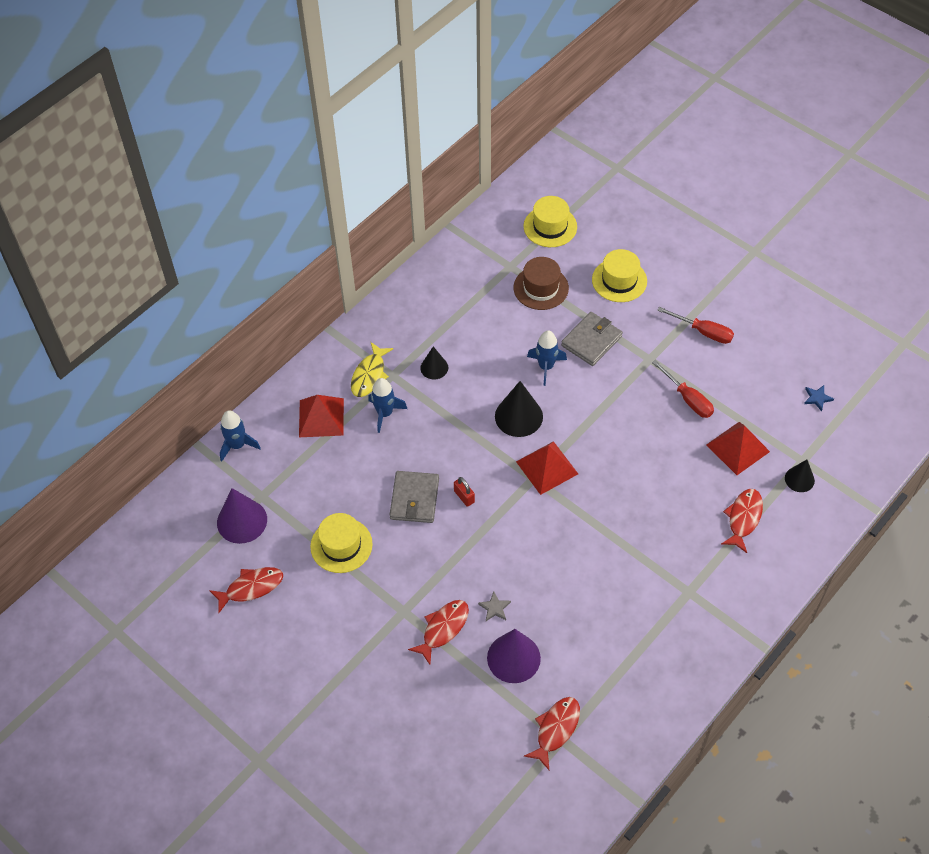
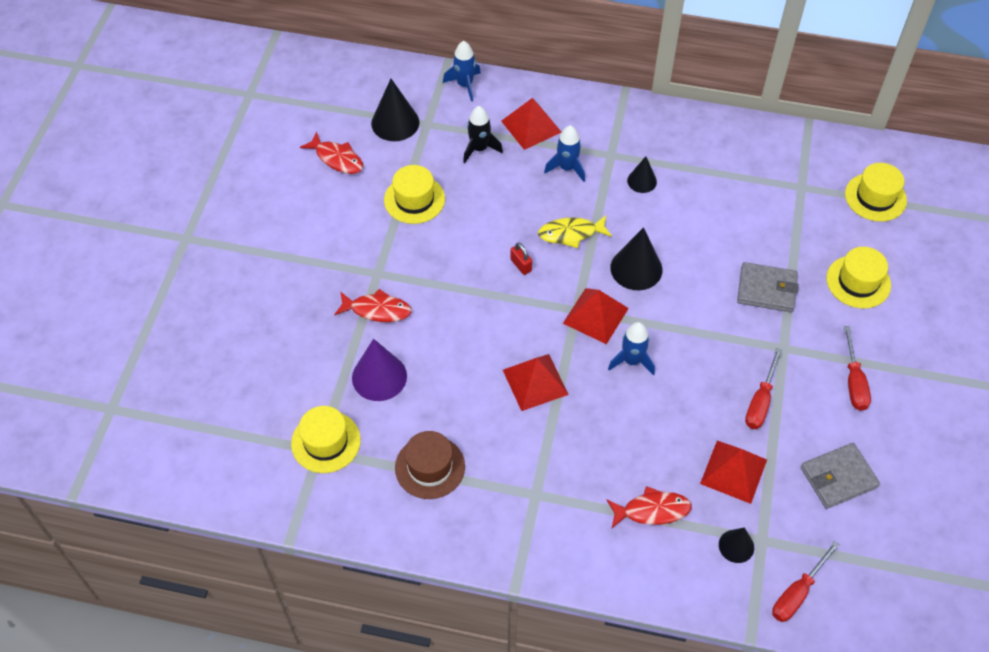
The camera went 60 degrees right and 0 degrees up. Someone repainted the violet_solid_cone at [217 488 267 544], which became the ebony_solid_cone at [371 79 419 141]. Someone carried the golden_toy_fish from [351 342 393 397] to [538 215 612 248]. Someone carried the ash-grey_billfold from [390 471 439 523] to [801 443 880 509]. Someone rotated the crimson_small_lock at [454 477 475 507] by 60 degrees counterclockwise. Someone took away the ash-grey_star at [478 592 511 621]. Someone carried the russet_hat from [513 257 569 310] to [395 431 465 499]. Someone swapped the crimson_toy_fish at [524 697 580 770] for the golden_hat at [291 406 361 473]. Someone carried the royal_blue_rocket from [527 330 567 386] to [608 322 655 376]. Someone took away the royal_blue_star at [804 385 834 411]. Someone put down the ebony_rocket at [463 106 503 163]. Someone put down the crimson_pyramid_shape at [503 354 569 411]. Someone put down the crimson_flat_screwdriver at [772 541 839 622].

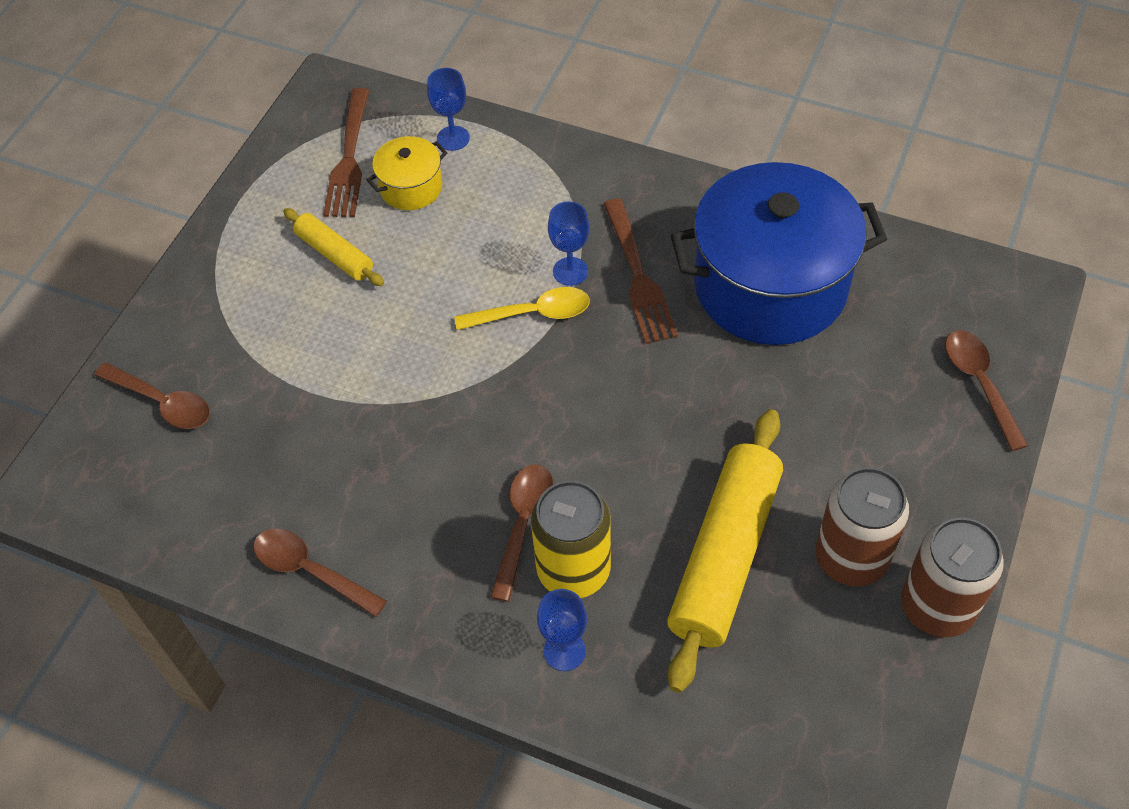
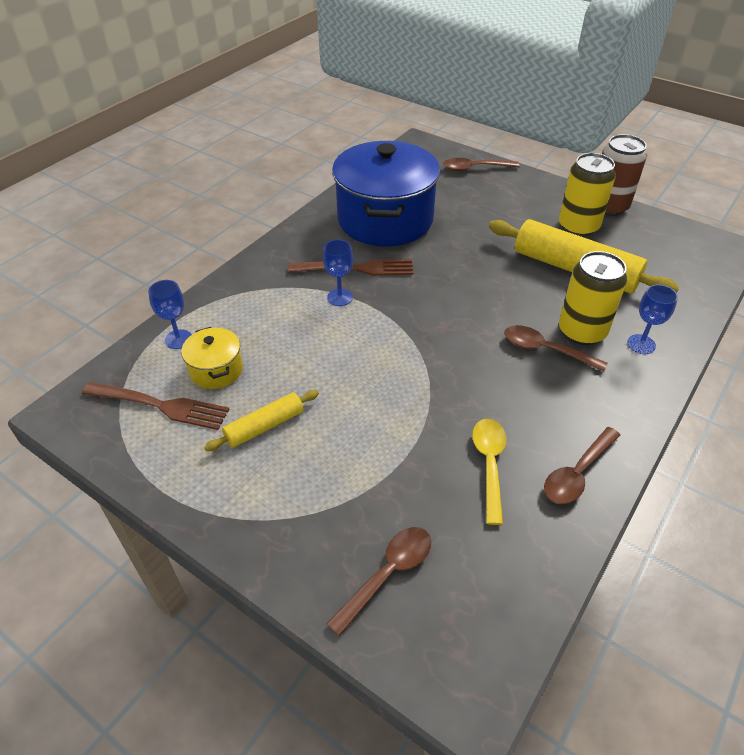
The camera went 80 degrees left and 10 degrees down. Someone carried the golden_teaspoon from [455 287 590 330] to [472 419 507 525]. Someone repainted the russet_tin at [815 467 909 587], which became the golden_tin at [559 153 616 237].

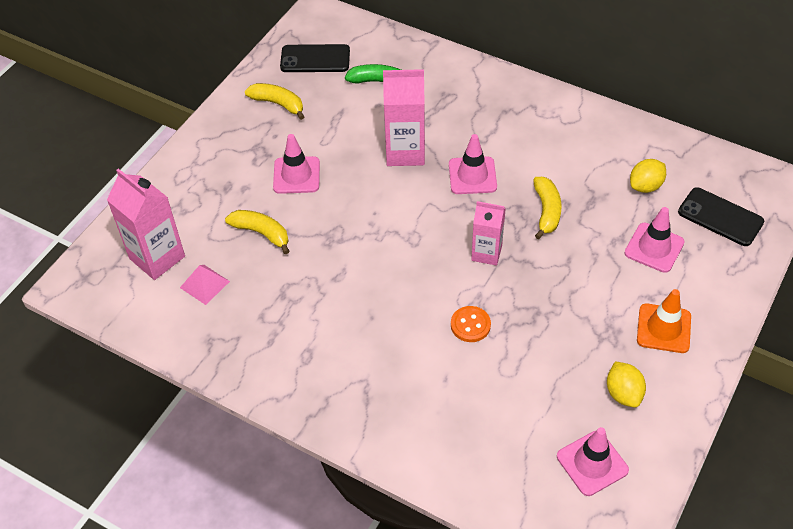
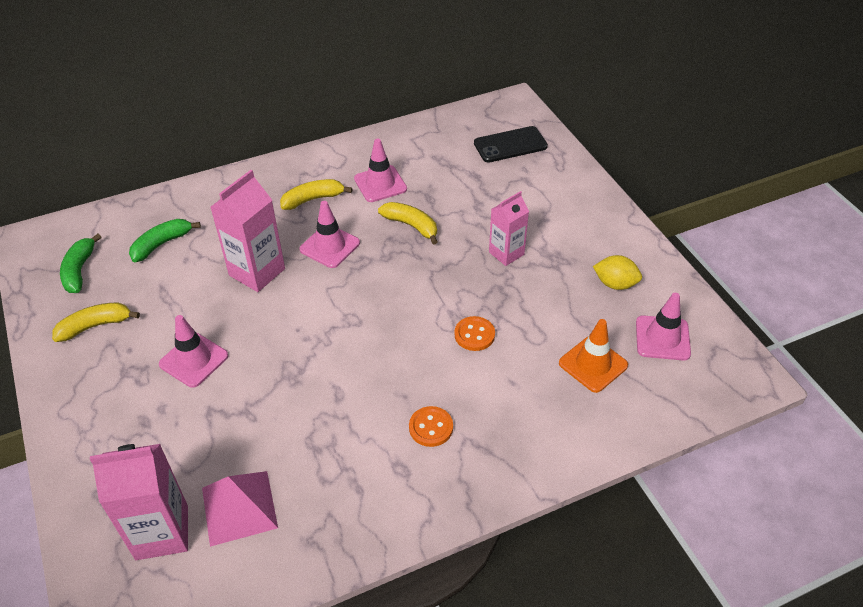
The camera went 55 degrees left and 5 degrees down. Someone scaled the rose-pink_pyramid_shape at [180 265 230 305] by 1.53. Someone carried the golden_banana from [225 210 289 254] to [280 179 353 210]. Someone swapped the ebony_mobile_phone at [280 44 350 72] for the leaf-green_banana at [60 234 102 293]. Someone carried the rose-pink_carton from [471 201 506 266] to [489 191 529 266]. Someone carried the rose-pink_traffic_cone from [624 207 685 273] to [354 139 407 202]. Someone took away the golden_toy_lemon at [630 159 666 193]. Someone carried the bright_orange_traffic_cone from [637 289 691 353] to [559 319 628 393]. Someone put down the bright_orange_sewing_button at [409 406 453 447].

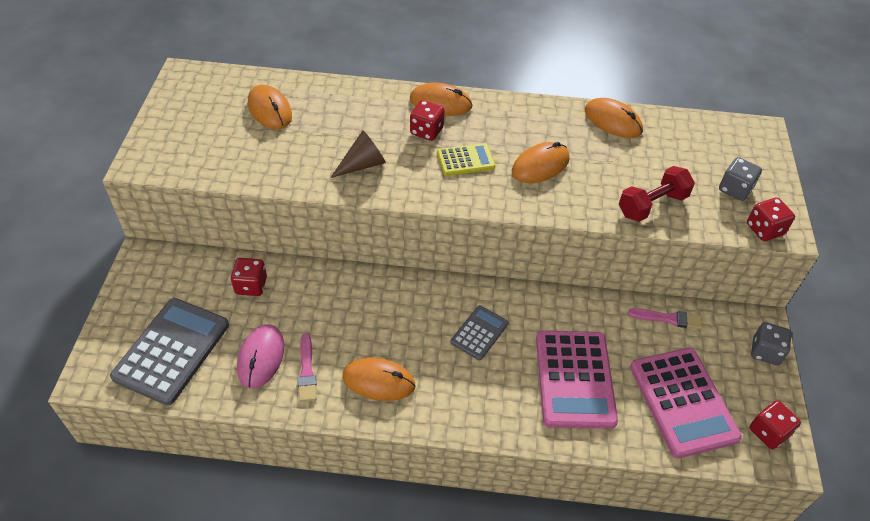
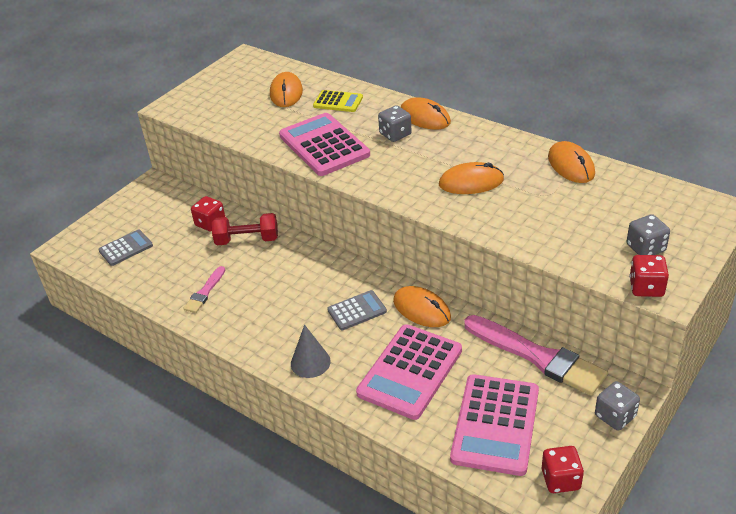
The camera went 35 degrees right and 10 degrees down. Someone scaled the ash-grey_adding_machine at [110 298 229 406] by 0.54. Someone took away the rose-pink_PC_mouse at [237 324 284 389]. Someone swapped the russet_solid_cone at [330 130 386 178] for the rose-pink_adding_machine at [279 113 370 176]. Someone carried the bright_orange_PC_mouse from [342 358 416 401] to [393 286 451 327]. Someone repainted the crimson_die at [410 100 445 141], which became the ash-grey_die at [378 105 412 142]. Someone carried the golden_adding_machine from [437 143 495 176] to [313 90 363 112]. Someone carried the crimson_free_weight from [619 166 695 222] to [212 213 278 245]. Someone scaled the rose-pink_brush at [628 308 702 329] by 2.05. Someone put down the ash-grey_solid_cone at [291 325 331 378].

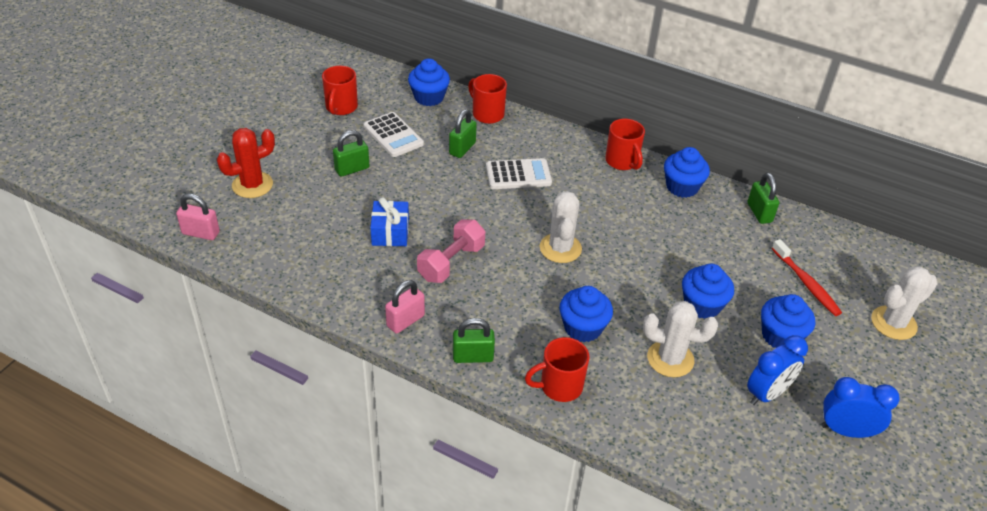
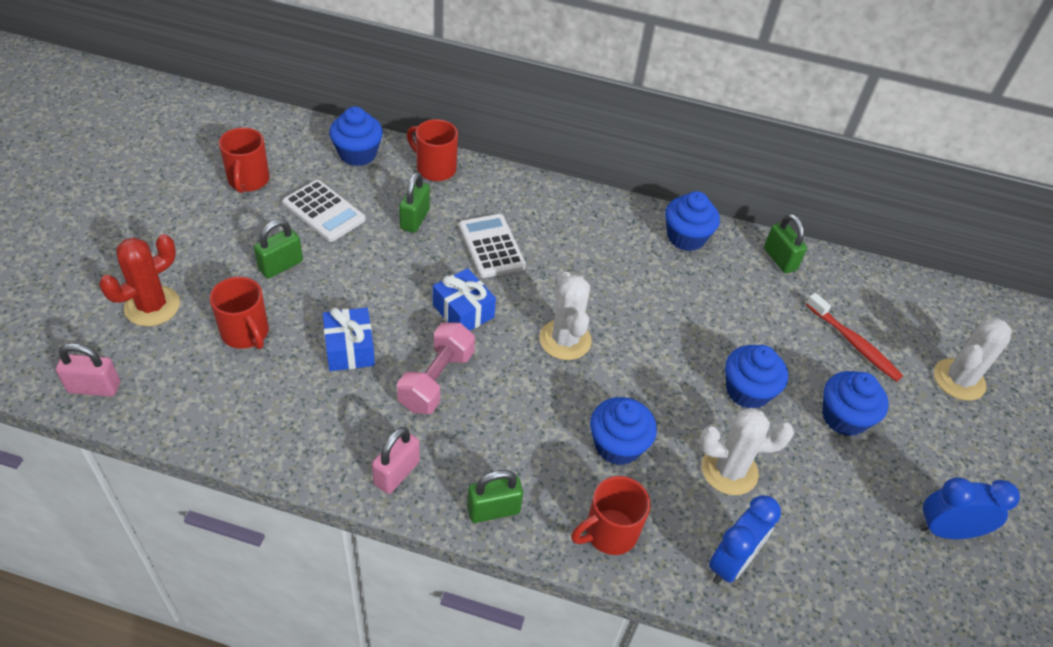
The camera went 15 degrees left and 5 degrees up. Someone rotated the snow-white_adding_machine at [486 158 552 189] by 90 degrees counterclockwise. Someone carried the crimson_mug from [605 119 645 170] to [210 277 269 349]. Someone carried the royal_blue_clock from [747 335 808 405] to [709 495 781 584]. Someone put down the royal_blue_wrapped_gift at [433 268 496 331].

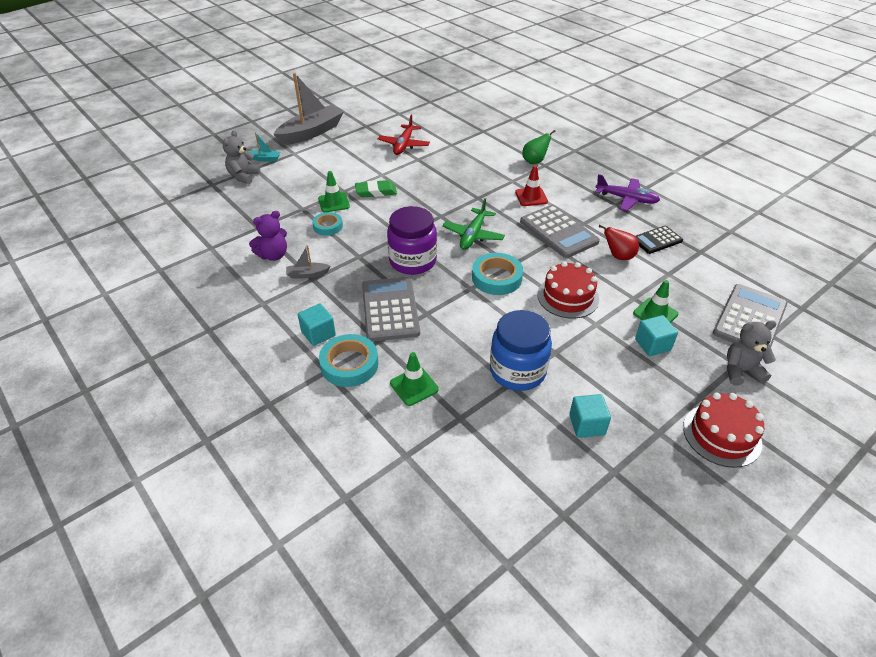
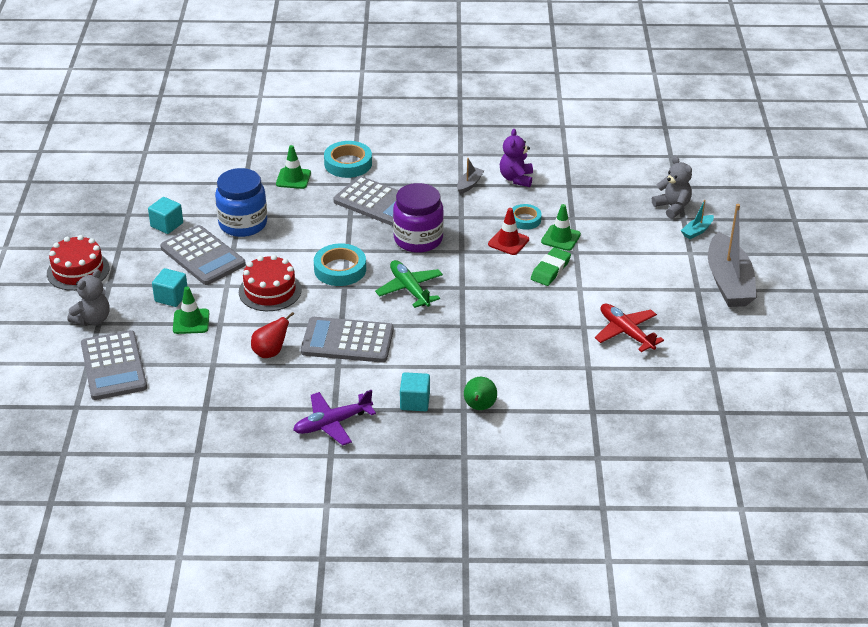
The camera went 130 degrees right and 5 degrees down. Someone carried the aqua_solid_cube from [298 304 336 346] to [400 372 430 411]. Someone carried the crimson_traffic_cone from [515 165 548 206] to [488 208 529 255]. Someone took away the ebony_adding_machine at [636 226 683 254]. Someone put down the ash-grey_adding_machine at [160 225 246 285].

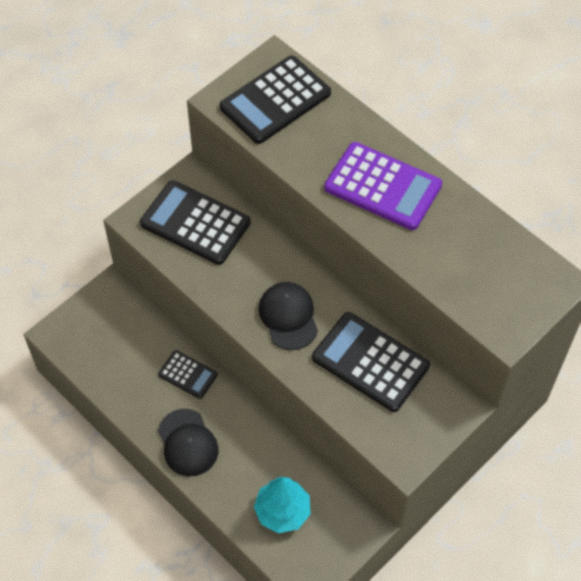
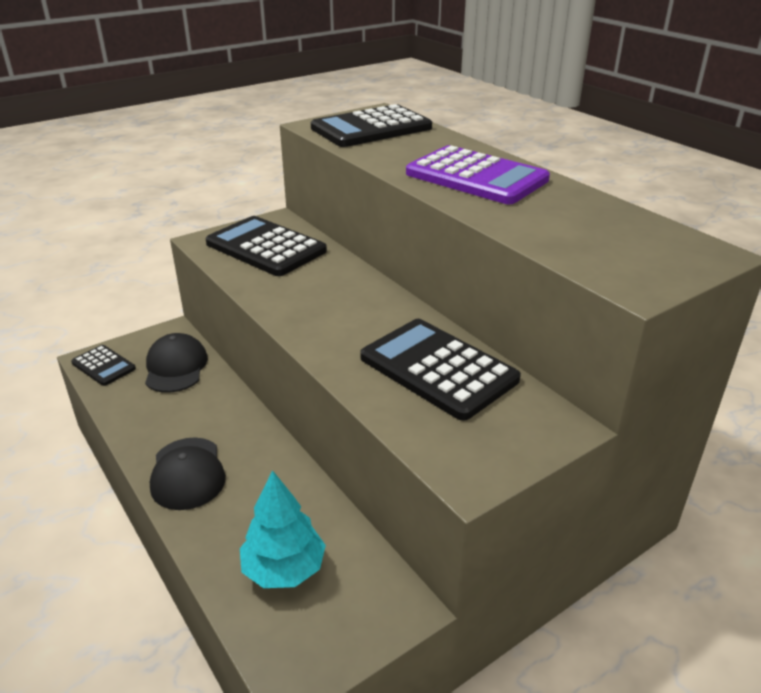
The camera went 10 degrees right and 25 degrees down. Someone carried the ebony_adding_machine from [158 350 218 399] to [71 345 136 386]. Someone carried the ebony_baseball_cap from [258 282 318 350] to [145 333 208 393].

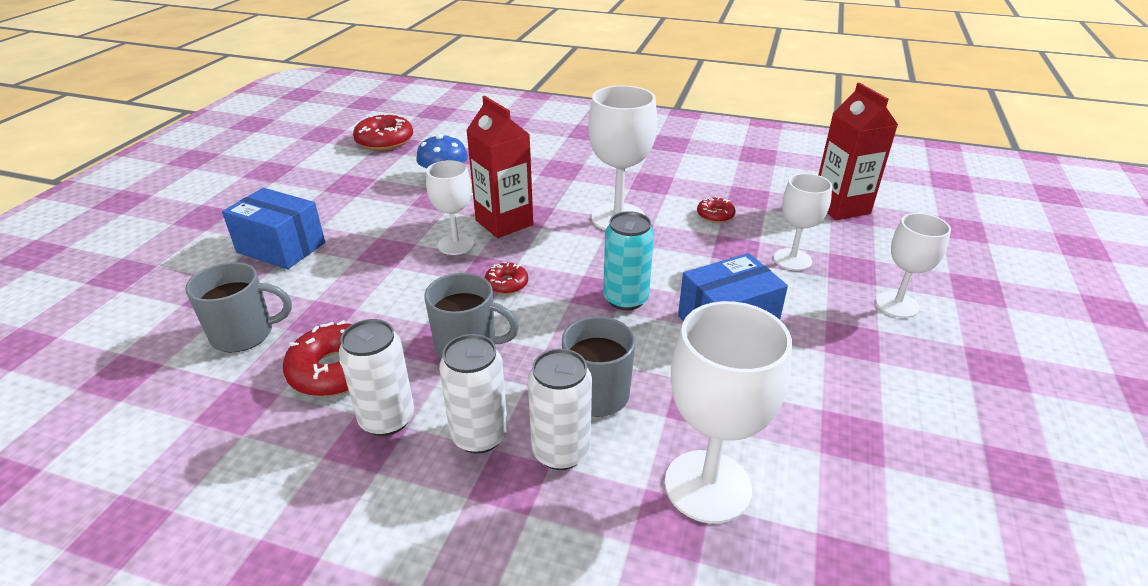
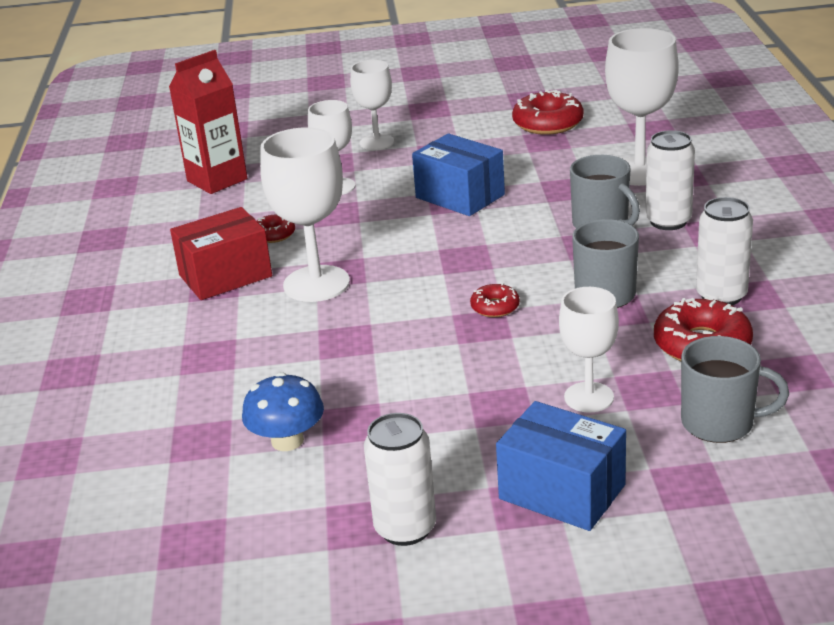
The camera went 110 degrees left and 5 degrees down. Someone rotated the ash-grey_mug at [185 262 292 352] by 135 degrees clockwise. Someone rotated the royal_blue_parcel at [222 188 325 269] by 60 degrees counterclockwise. Someone carried the crimson_doughnut from [353 113 413 150] to [512 90 584 135]. Someone carried the snow-white_wine_glass from [426 160 474 255] to [559 287 619 412]. Someone carried the snow-white_tin from [439 334 508 454] to [364 413 436 546]. Someone took away the crimson_carton at [466 96 533 238]. Someone took away the aqua_tin at [603 211 654 311]. Someone put down the crimson_parcel at [170 207 272 300].

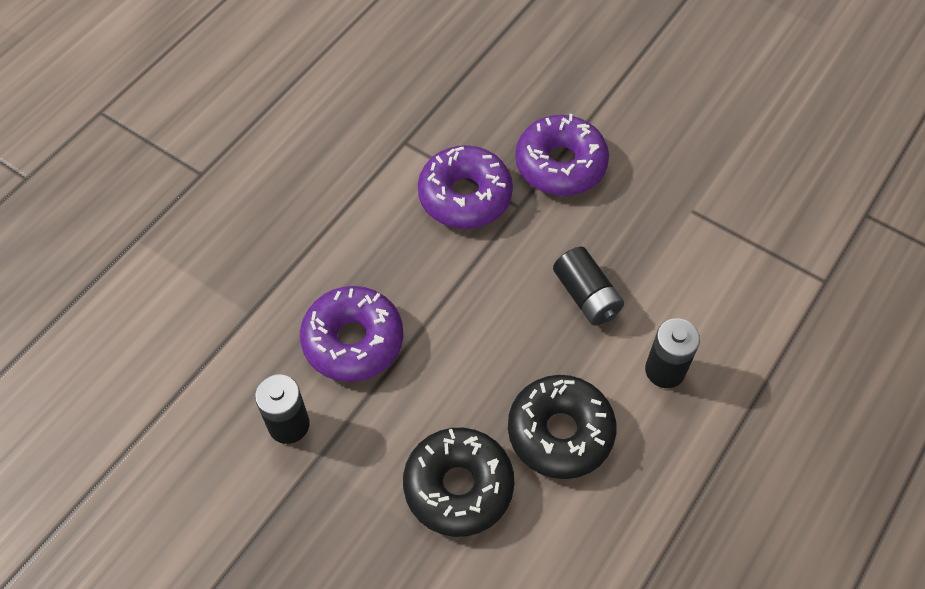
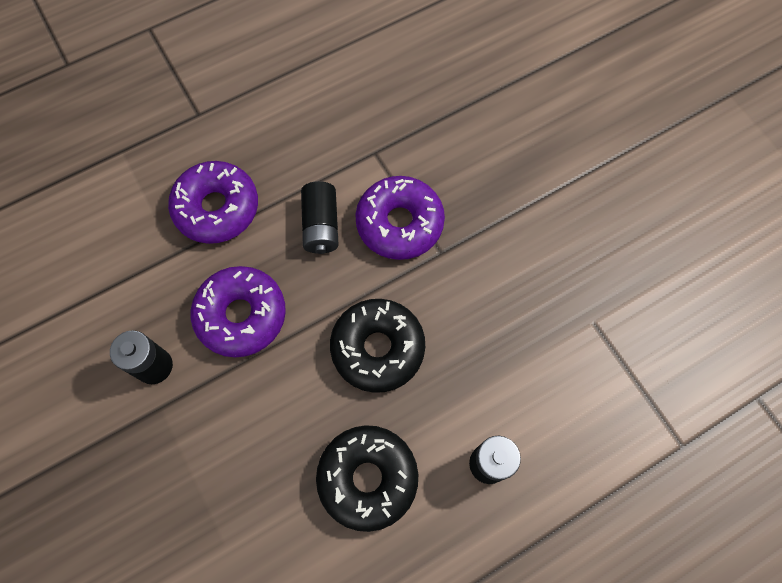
The camera went 25 degrees right and 10 degrees up. Someone carried the ebony_doughnut from [403 428 514 537] to [330 299 425 393]. Someone carried the violet_doughnut from [515 114 609 196] to [168 161 258 244]. Someone carried the ebony_AA_battery from [553 247 624 326] to [301 181 339 254].

